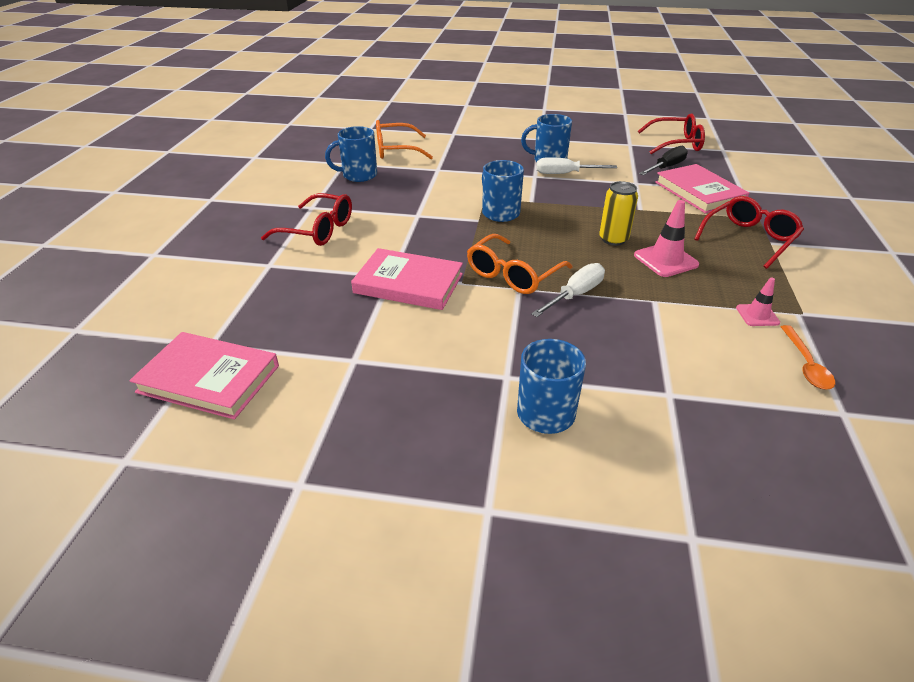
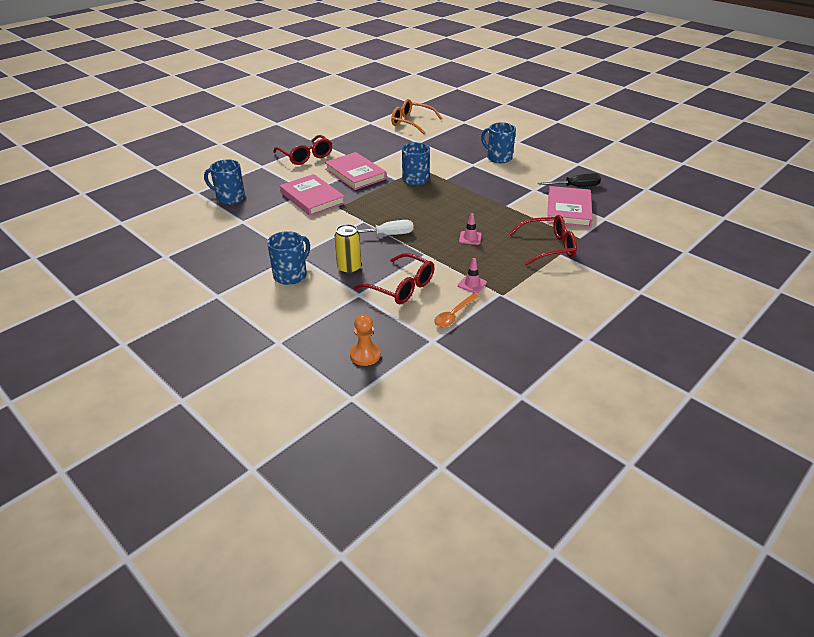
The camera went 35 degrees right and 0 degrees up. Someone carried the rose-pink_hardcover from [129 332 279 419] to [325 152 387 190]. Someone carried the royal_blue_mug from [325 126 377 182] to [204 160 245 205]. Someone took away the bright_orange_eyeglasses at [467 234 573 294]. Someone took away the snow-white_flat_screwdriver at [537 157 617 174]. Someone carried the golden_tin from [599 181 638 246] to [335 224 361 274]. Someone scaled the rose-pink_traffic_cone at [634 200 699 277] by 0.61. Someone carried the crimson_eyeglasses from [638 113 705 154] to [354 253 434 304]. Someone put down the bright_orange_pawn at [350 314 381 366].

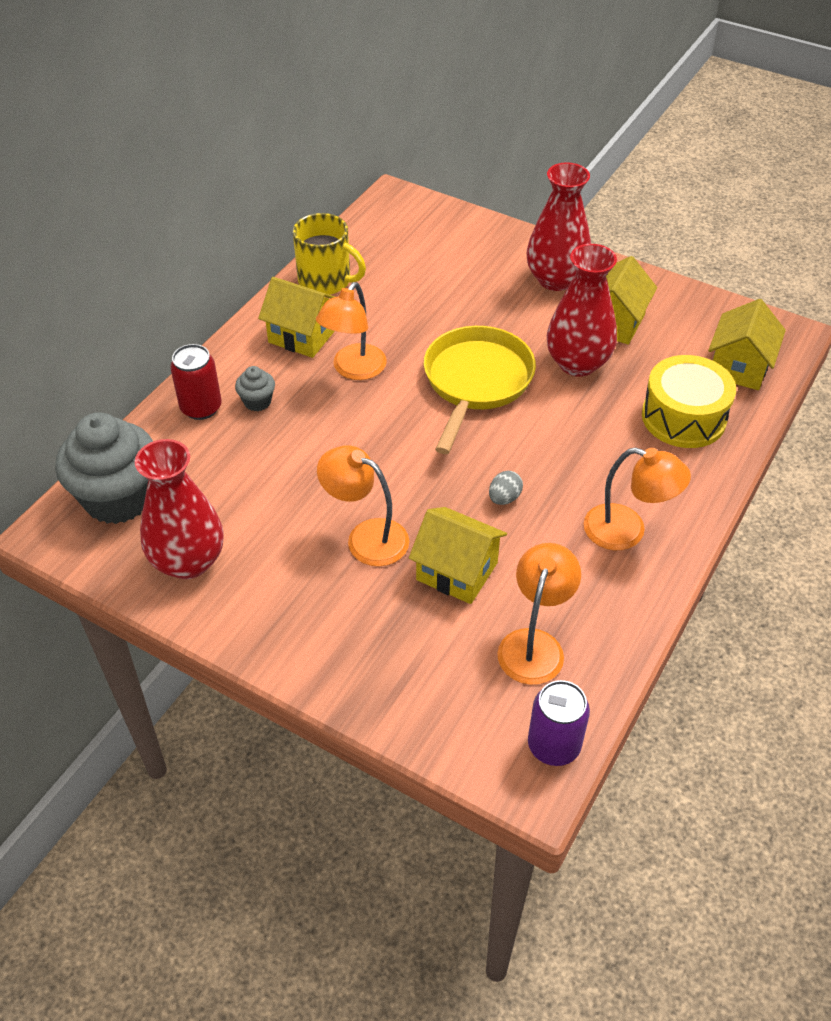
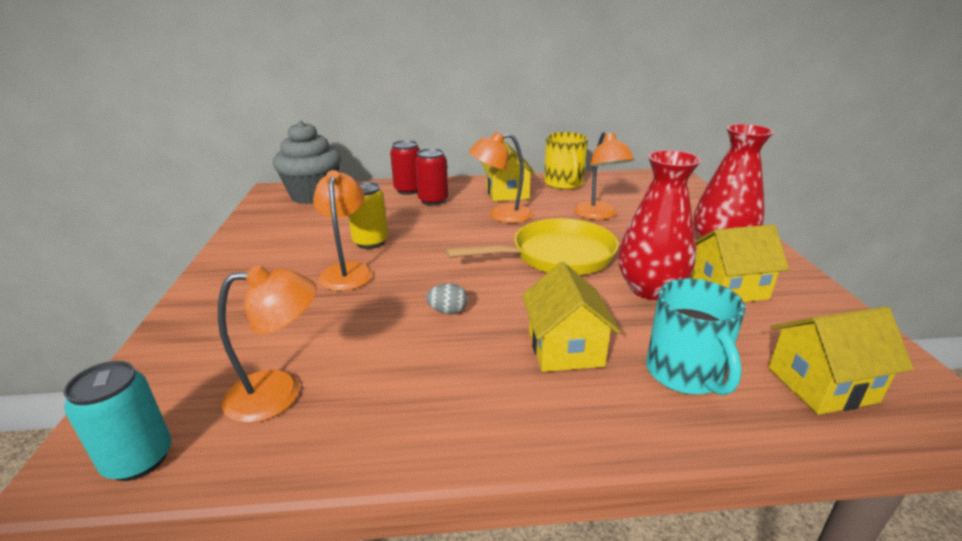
The camera went 55 degrees right and 20 degrees down. Someone took away the crimson_flower_vase at [135 439 224 579]. Someone swapped the ash-grey_cupcake at [235 366 275 411] for the crimson_tin at [415 148 448 206]. Someone carried the golden_cottage from [409 507 507 604] to [522 262 621 372]. Someone repainted the violet_tin at [528 680 590 766], which became the aqua_tin at [63 361 172 481]. Someone carried the bright_orange_desk_lamp from [584 447 691 550] to [574 131 634 220]. Someone swapped the golden_toy_drum at [642 355 736 448] for the aqua_mug at [646 278 746 395]. Someone put down the golden_tin at [348 182 388 249].

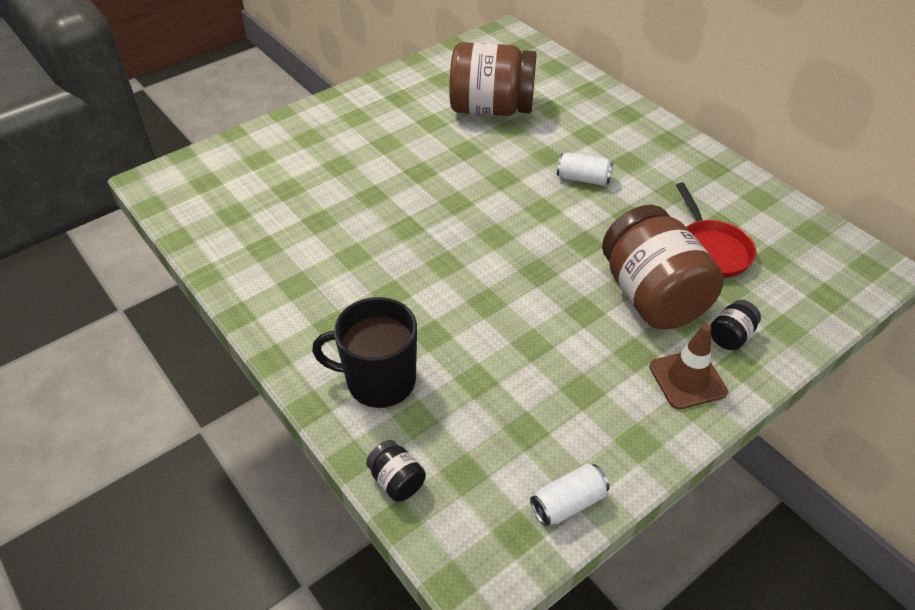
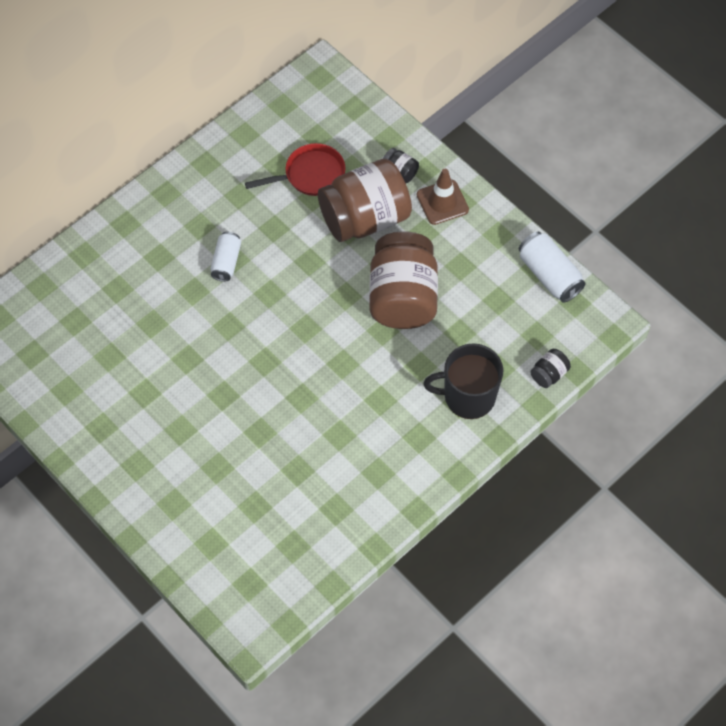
The camera went 95 degrees left and 15 degrees up. Someone rotated the ebony_mug at [312 297 417 408] by 90 degrees clockwise. Someone carried the russet_preserve_jar from [449 42 537 116] to [369 231 438 329]. Someone scaled the snow-white_tin at [530 464 610 526] by 1.50.

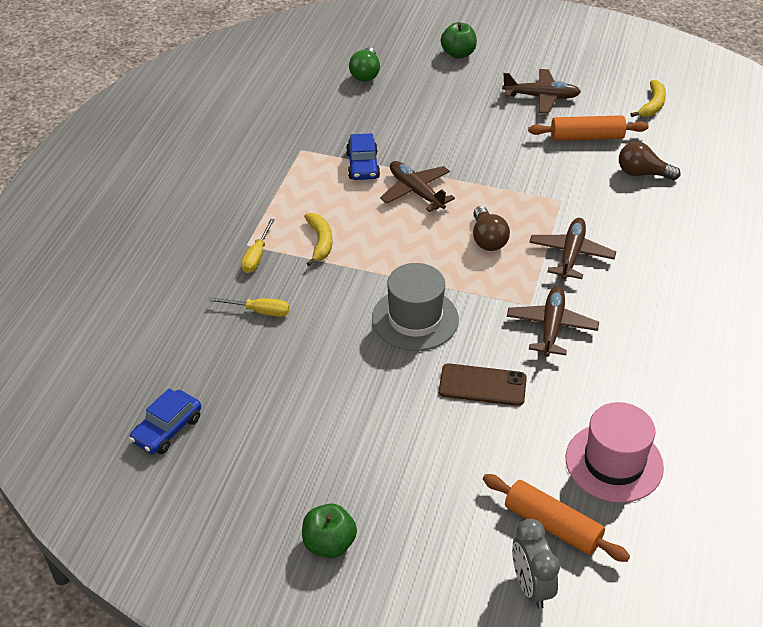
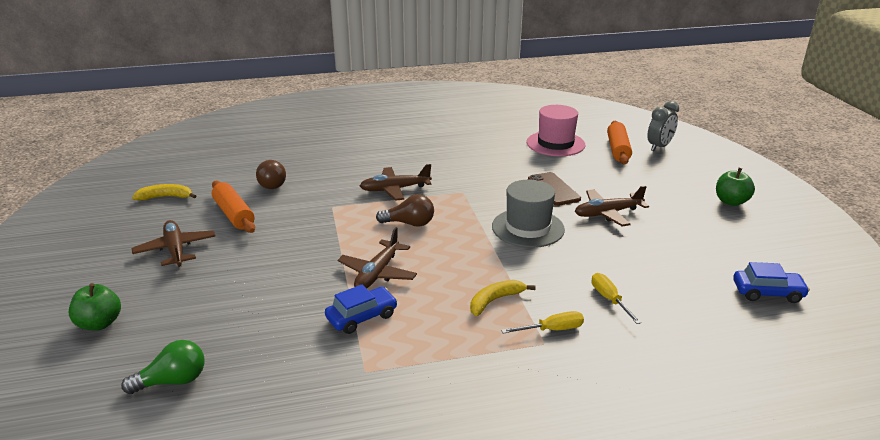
The camera went 120 degrees left and 15 degrees down. Someone rotated the russet_bulb at [473 206 510 251] by 45 degrees clockwise. Someone carried the russet_plane from [507 286 599 357] to [575 185 649 227].

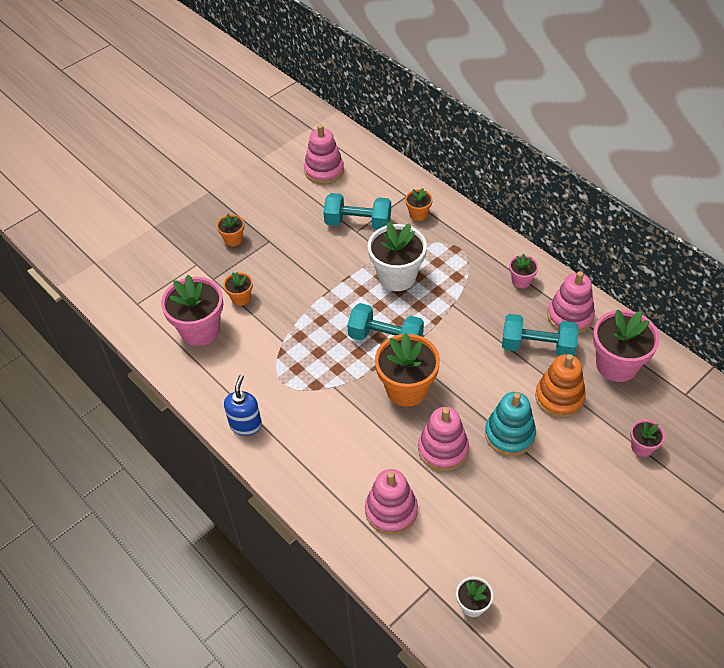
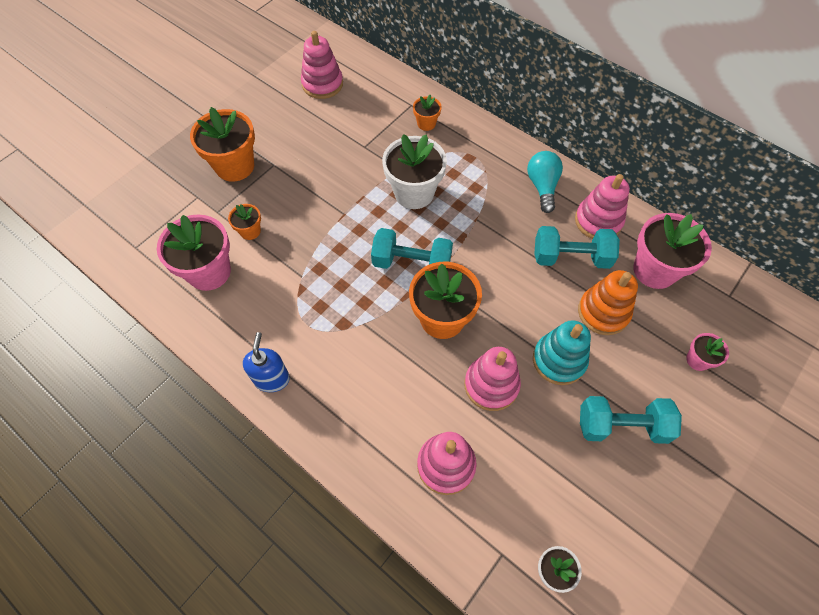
The camera went 10 degrees left and 10 degrees up. Someone scaled the bright_orange_plant_pot at [217 214 244 246] by 2.02. Someone carried the aqua_free_weight from [323 193 391 230] to [580 396 682 444]. Someone swapped the rose-pink_plant_pot at [509 254 539 288] for the aqua_bulb at [527 151 563 213].

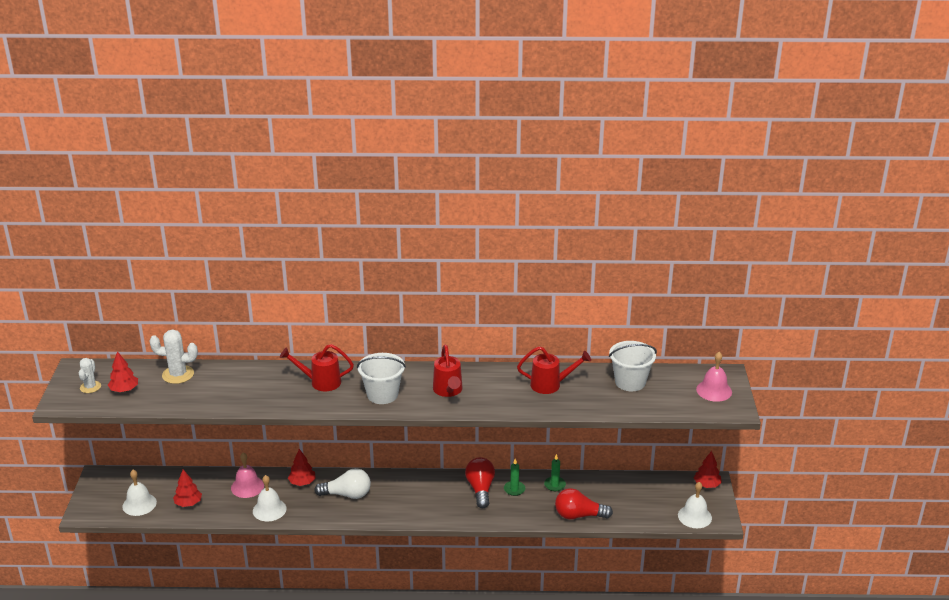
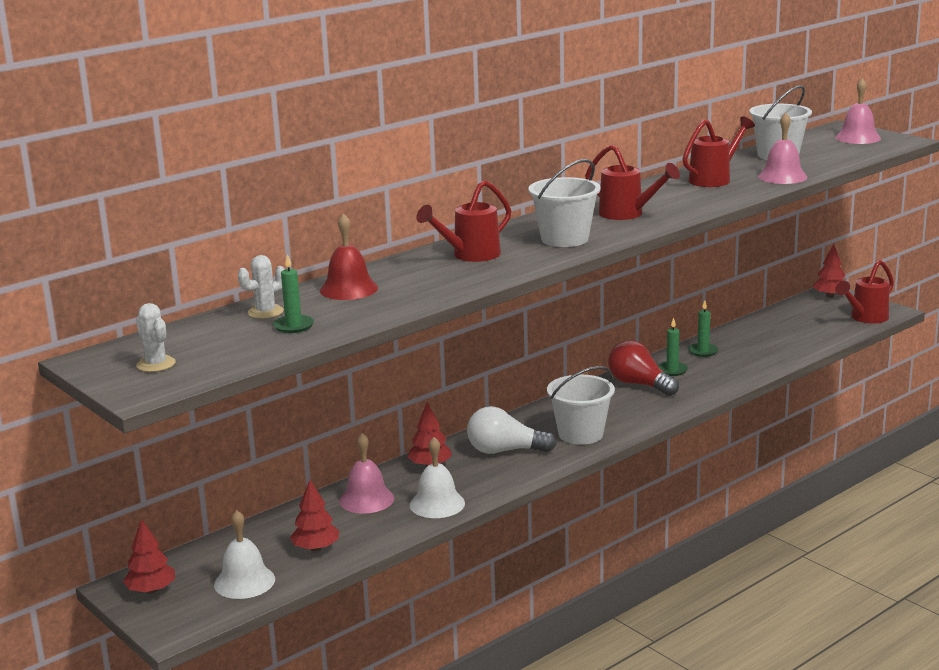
The camera went 40 degrees left and 10 degrees down. Someone carried the crimson_toy_tree from [108 351 138 392] to [123 519 175 594]. Someone scaled the snow-white_prickly_plant at [150 330 198 384] by 0.65. Someone rotated the snow-white_bulb at [314 468 371 499] by 135 degrees counterclockwise. Someone took away the crimson_bulb at [555 488 613 519]. Someone swapped the snow-white_bell at [678 482 712 528] for the crimson_watering_can at [835 260 894 324]. Someone put down the leaf-green_wax_candle at [273 254 314 333]. Someone put down the crimson_bell at [320 213 378 300]. Someone put down the snow-white_sand_bucket at [547 366 615 445]. Someone put down the rose-pink_bell at [758 113 807 184].

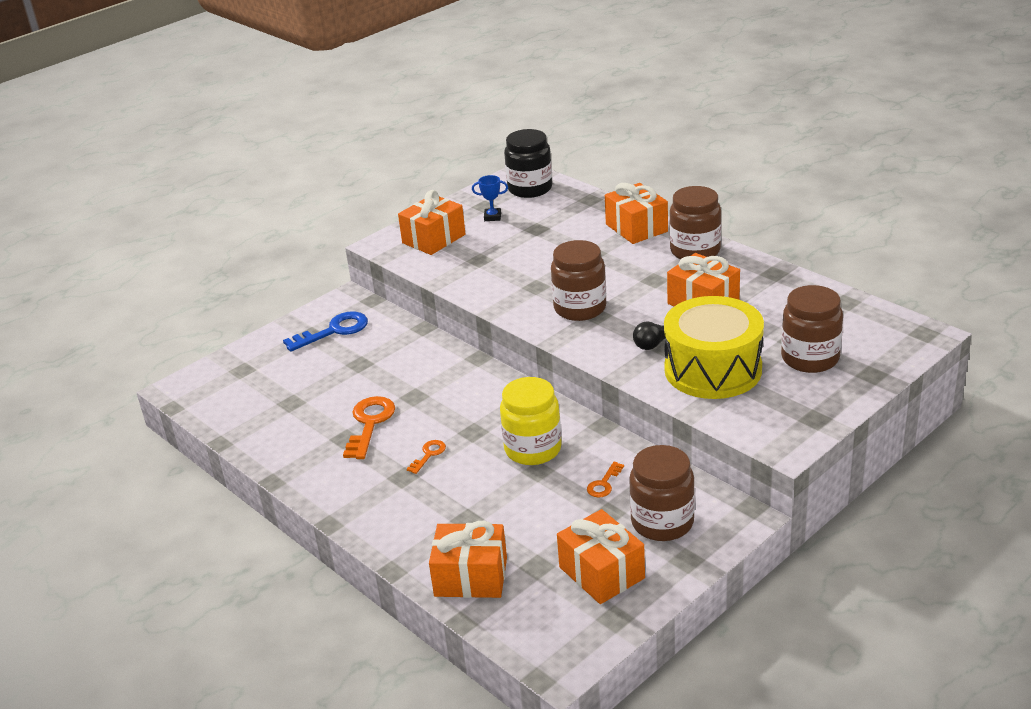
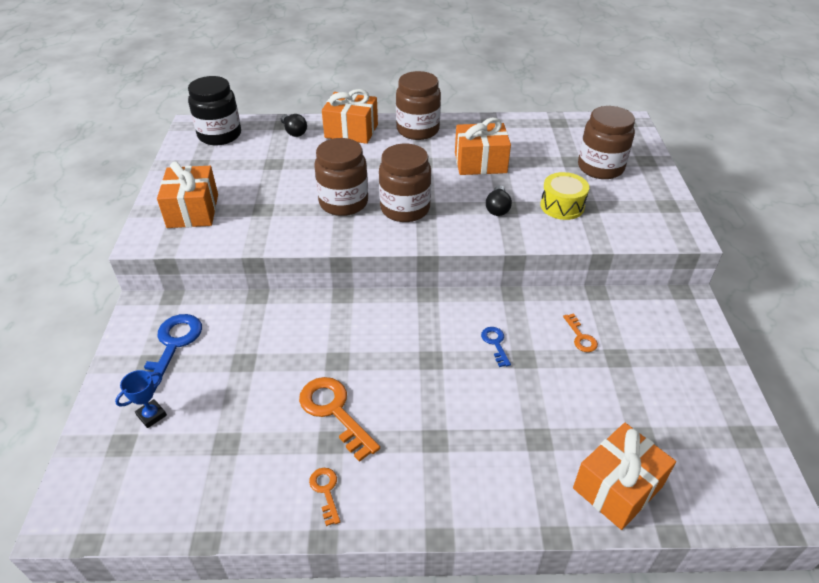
The camera went 50 degrees left and 10 degrees up. Someone carried the bright_orange_door_key from [407 440 446 474] to [309 468 340 526]. Someone carried the royal_blue_award_cup from [472 175 508 221] to [115 370 167 428]. Someone swapped the golden_preserve_jar at [500 377 562 465] for the royal_blue_door_key at [481 327 511 367]. Someone took away the bright_orange_wrapped_gift at [557 509 645 604]. Someone carried the russet_preserve_jar from [629 445 695 541] to [314 138 368 216]. Someone scaled the golden_toy_drum at [664 296 764 399] by 0.52. Someone put down the ebony_bulb at [281 114 307 137].

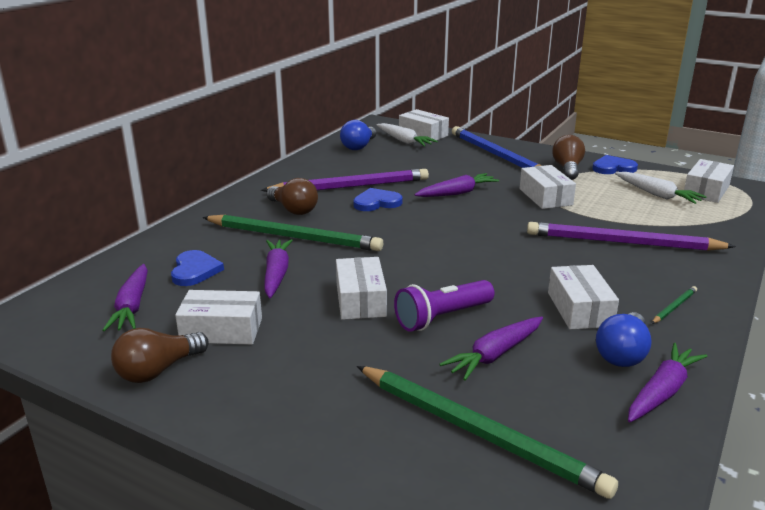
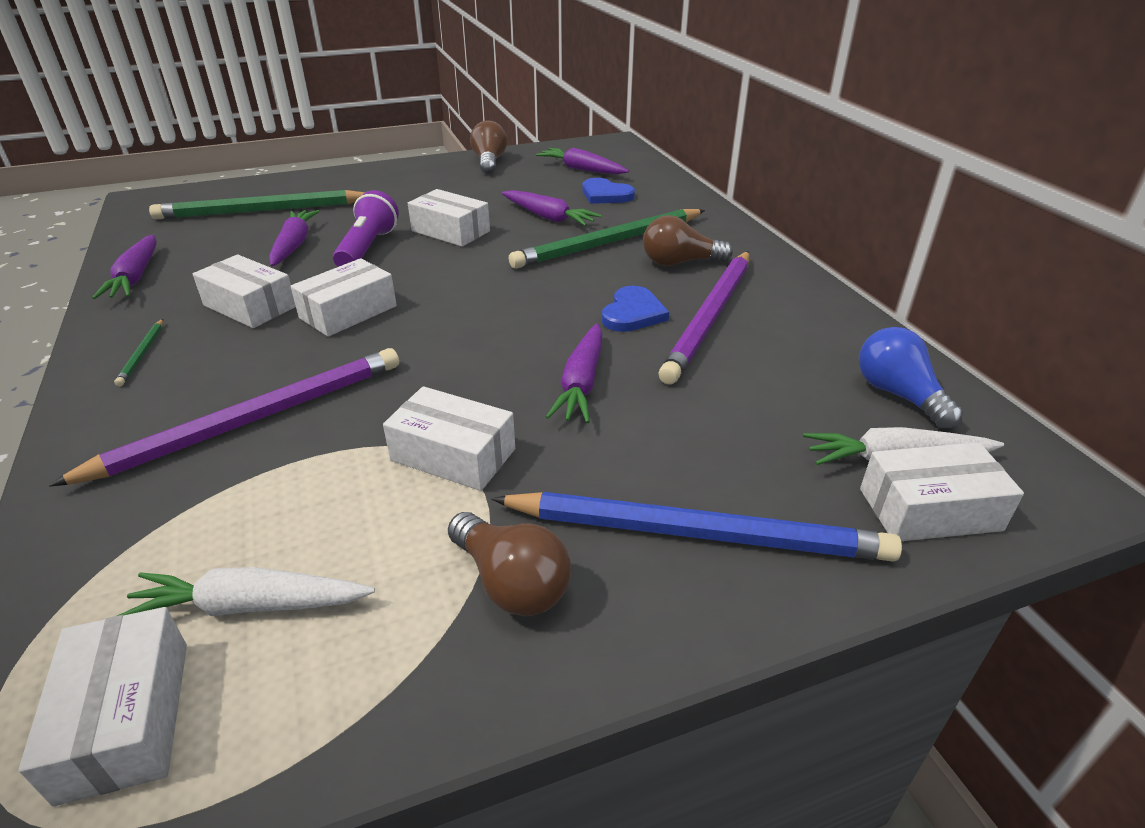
The camera went 130 degrees right and 10 degrees up. Someone carried the snow-white_parcel from [175 290 262 345] to [291 258 397 337]. Someone took away the royal_blue_love_heart at [592 155 638 174]. Someone took away the royal_blue_bulb at [596 312 652 367].

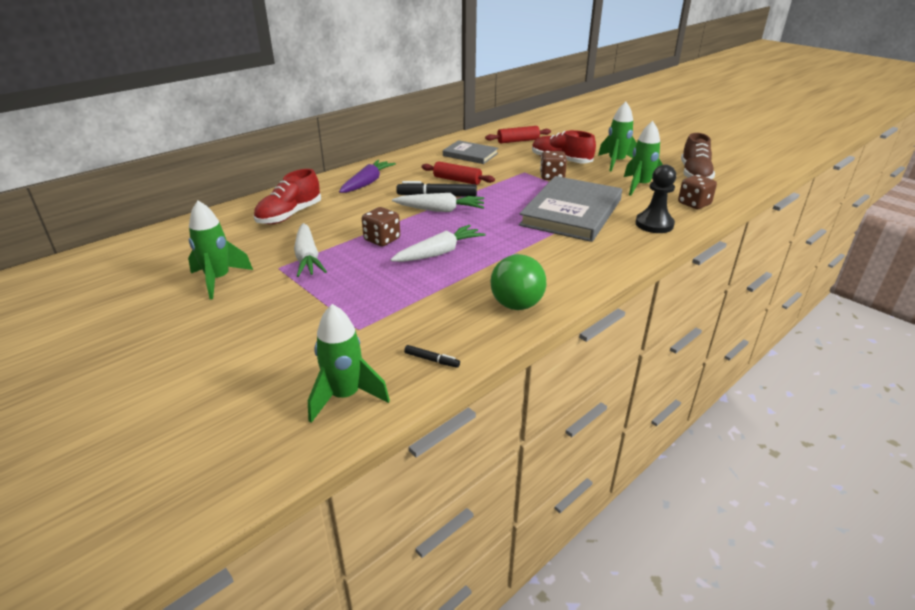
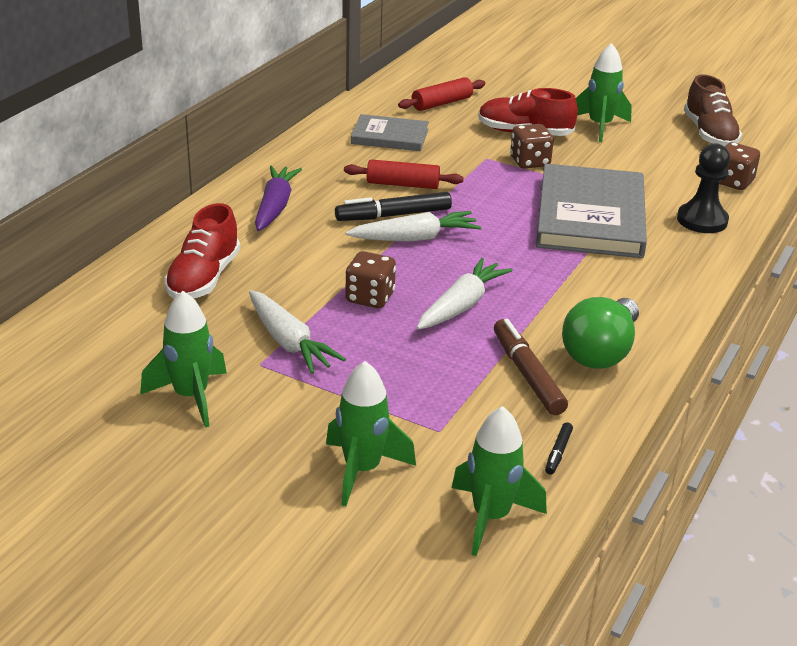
The camera went 20 degrees left and 0 degrees up. Someone rotated the ebony_felt_pen at [404 345 460 368] by 105 degrees clockwise. Someone rotated the leaf-green_bulb at [490 254 546 310] by 45 degrees clockwise. Someone carried the leaf-green_rocket from [624 121 663 196] to [326 361 416 506]. Someone put down the russet_felt_pen at [494 319 568 415].

